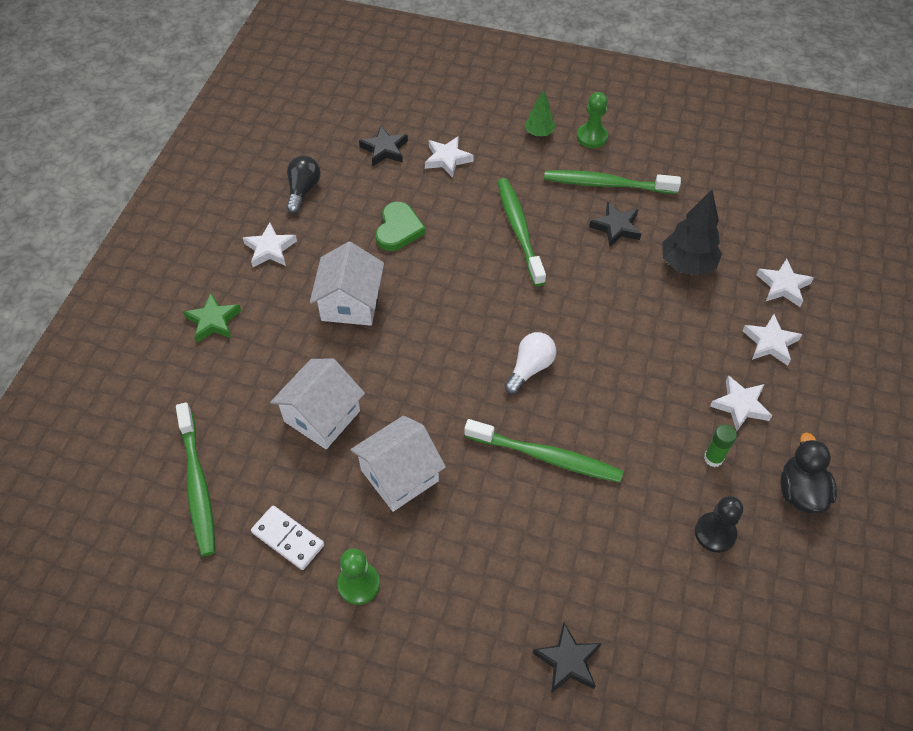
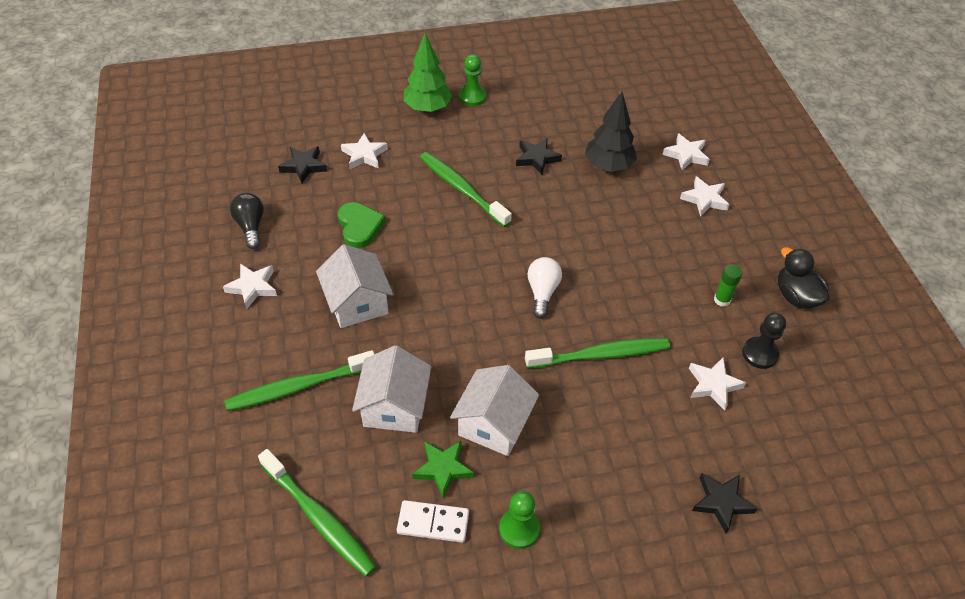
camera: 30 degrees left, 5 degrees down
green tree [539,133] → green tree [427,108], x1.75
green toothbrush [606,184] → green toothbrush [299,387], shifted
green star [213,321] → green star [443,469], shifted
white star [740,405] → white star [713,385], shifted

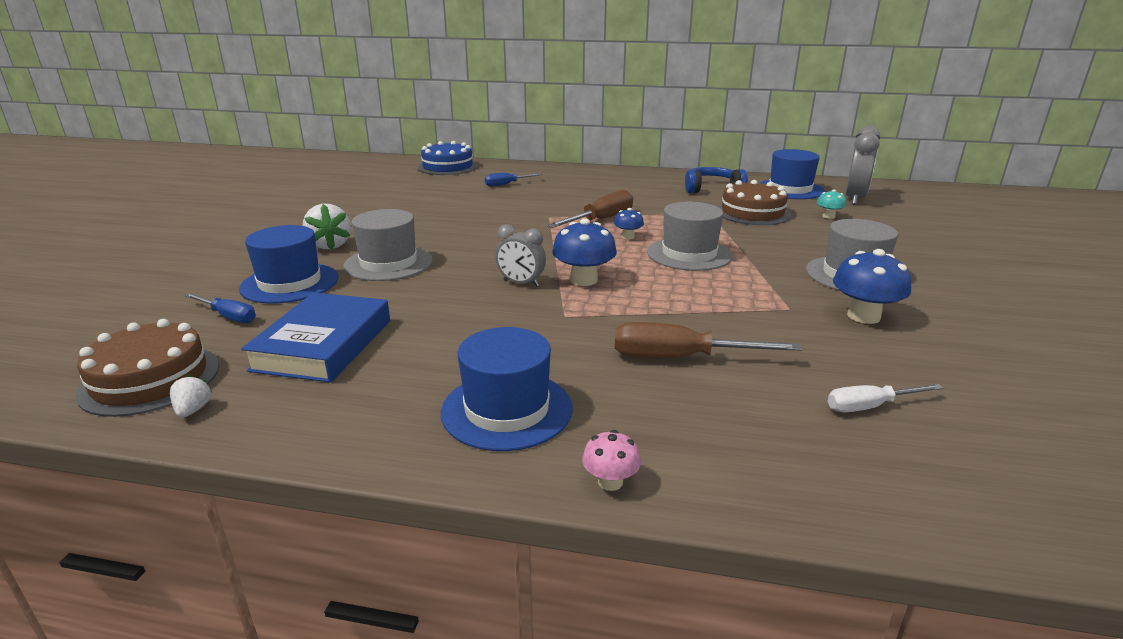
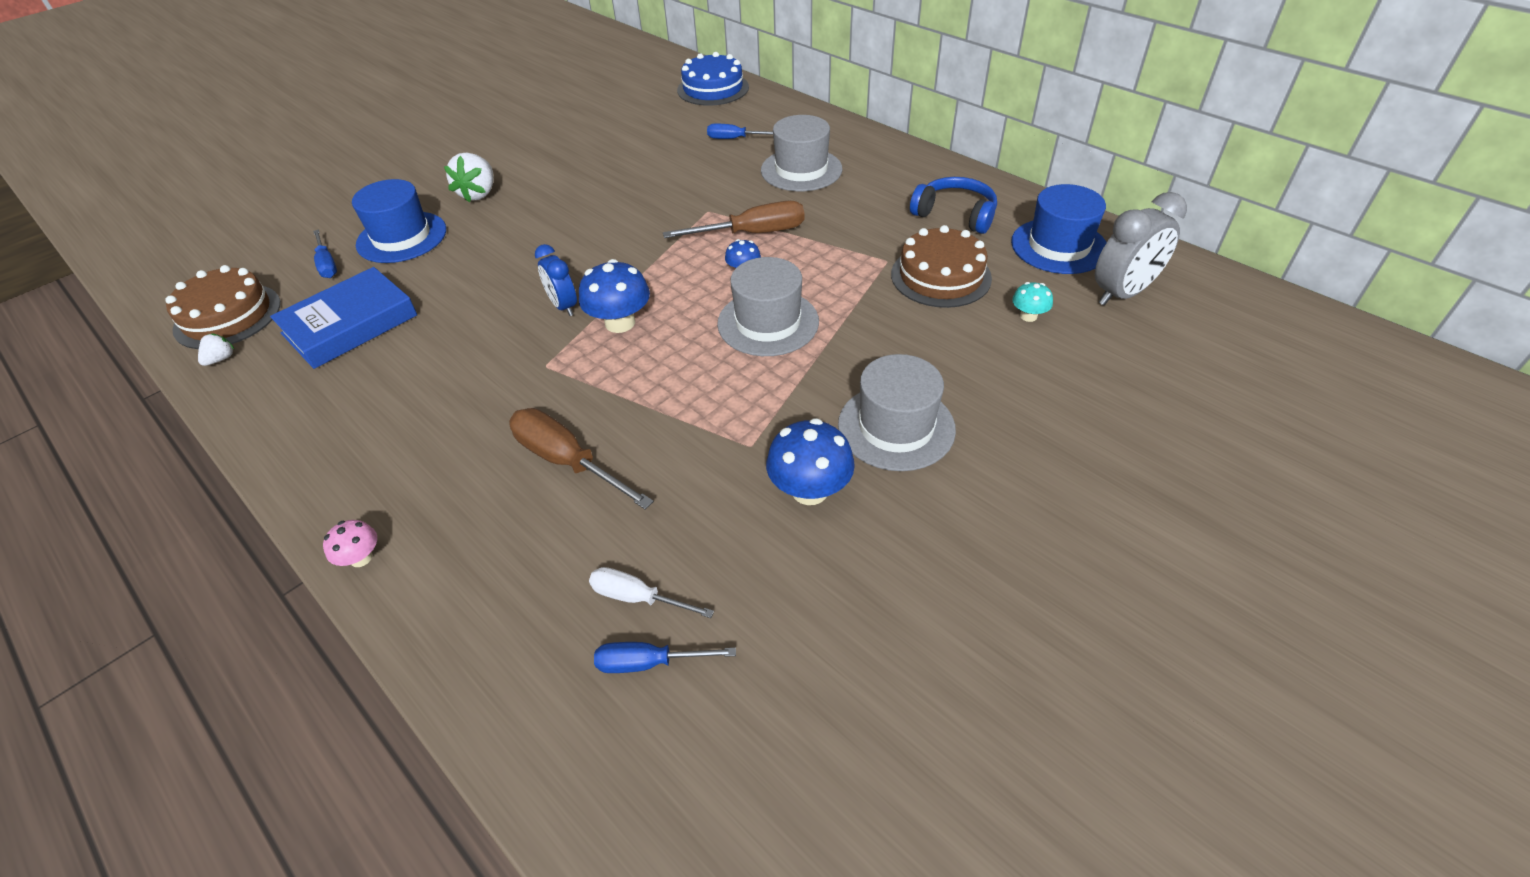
camera: 35 degrees right, 20 degrees up
grey hat [388,263] → grey hat [801,170], shifted
grey clock [521,283] → blue clock [563,306]
blue hat [507,409] → -
- → blue screwdriver [649,663]

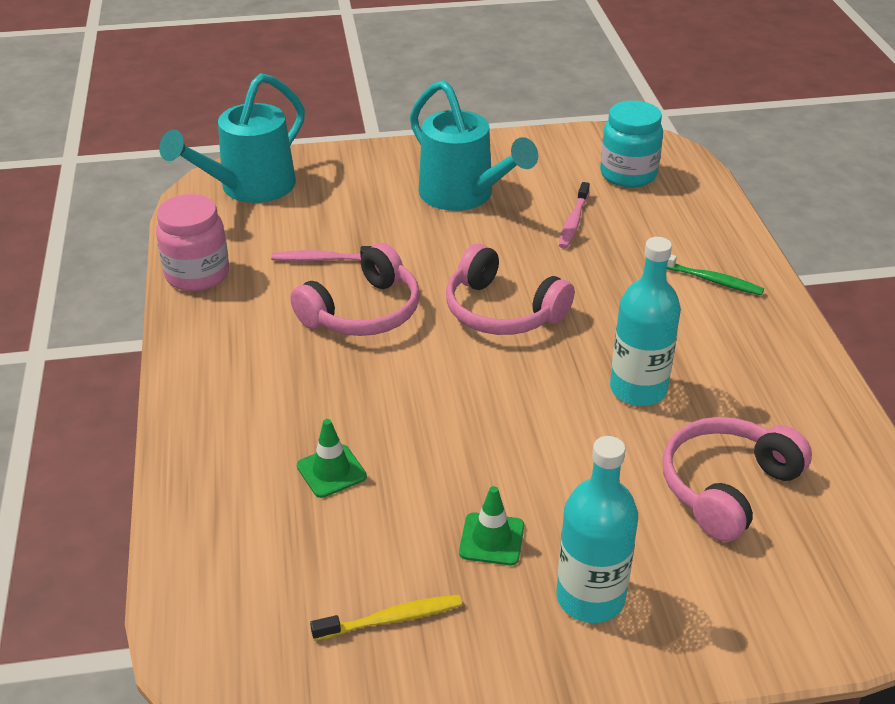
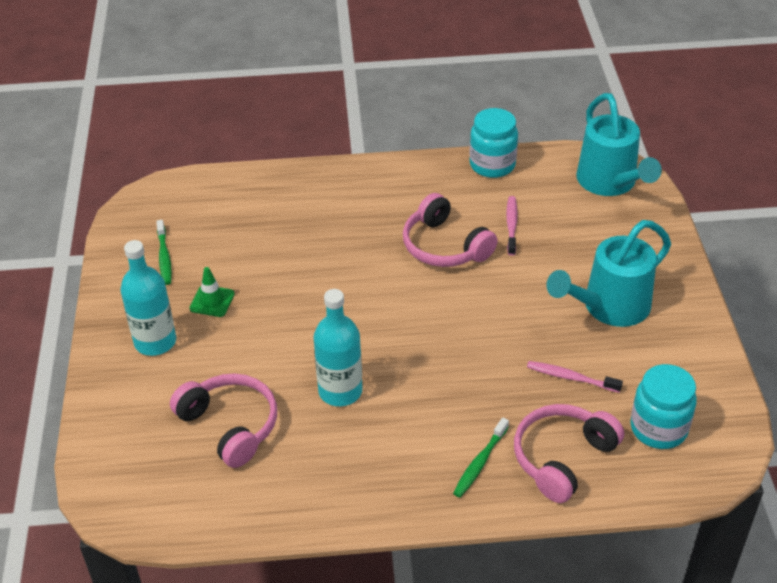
camera: 95 degrees right, 5 degrees up
turquoise watering can [249,188] → turquoise watering can [610,183], 150 degrees counterclockwise
pink jar [197,275] → turquoise jar [492,165]
pink headphones [502,311] → pink headphones [562,458], shifted
green traffic cone [331,471] → -
yellow toothbrush [391,619] → green toothbrush [164,257]

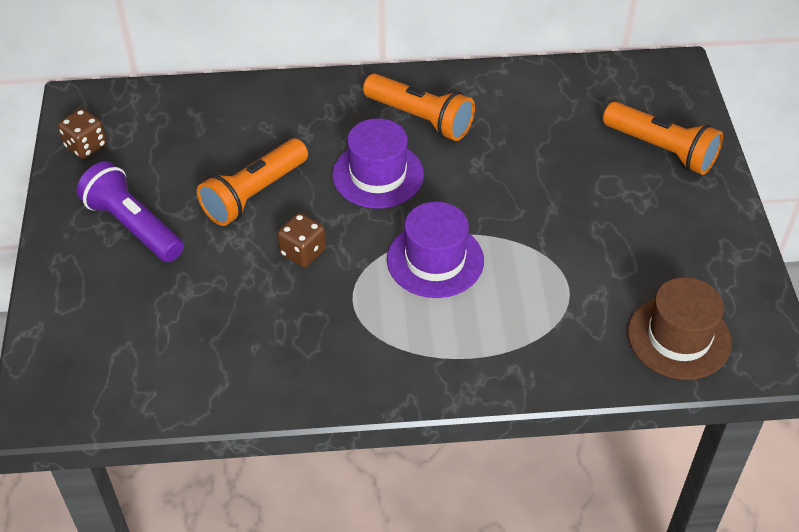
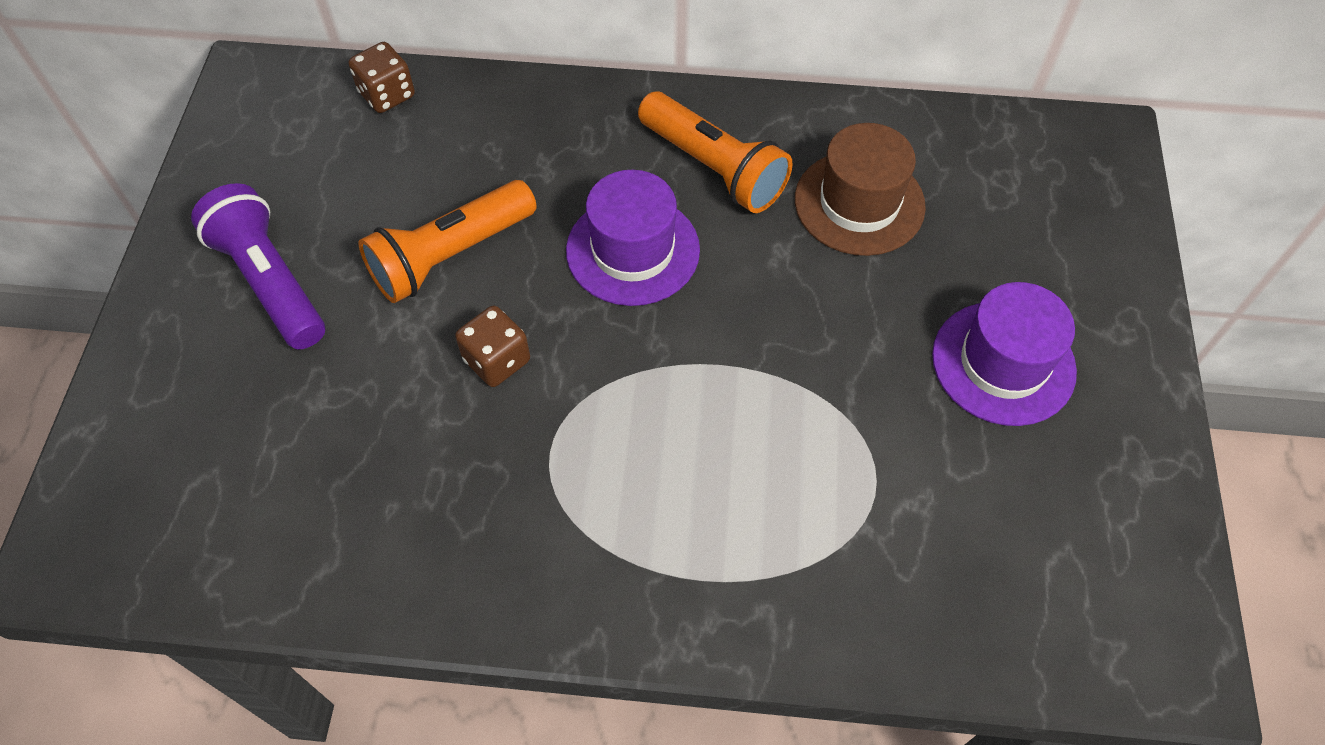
camera: 10 degrees right, 10 degrees up
orange flashlight [662,150] → -
brown dice [86,146] → brown dice [387,95], shifted
purple hat [435,260] → purple hat [1003,363], shifted
brown hat [679,337] → brown hat [859,203], shifted

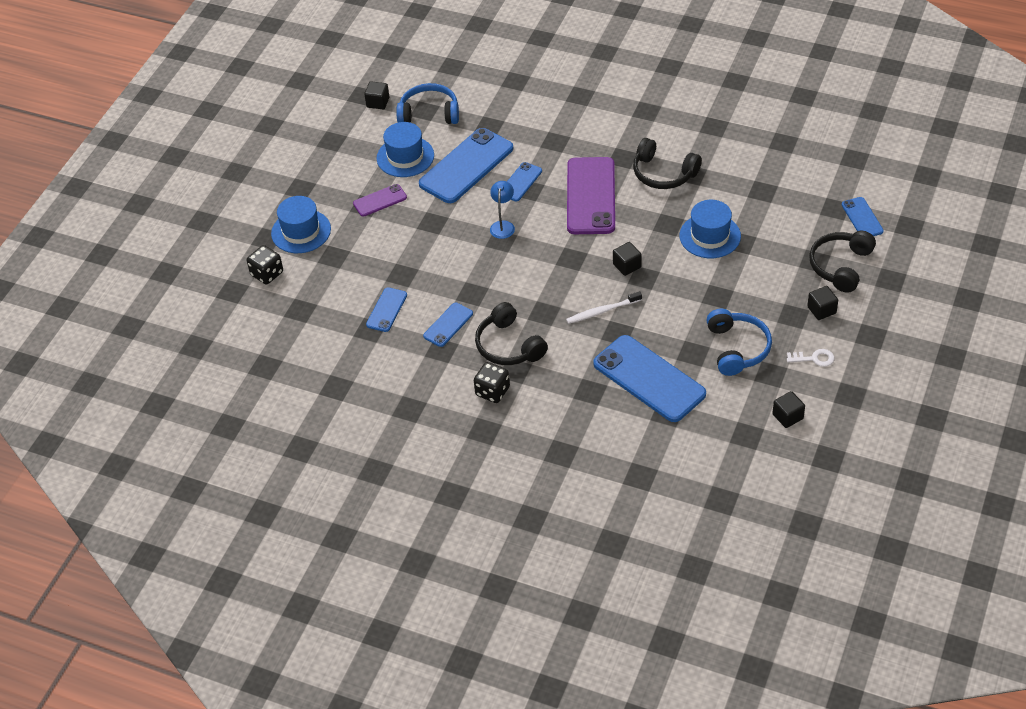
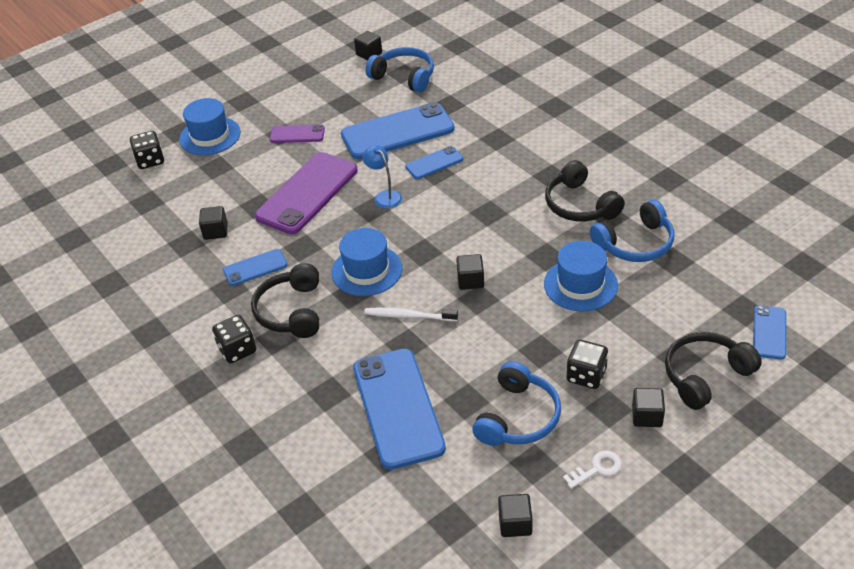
camera: 30 degrees right, 5 degrees down
blue hat [405,157] → blue hat [366,270], shifted
purple phone [590,196] → purple phone [307,193], shifted
blue lamp [503,225] → blue lamp [384,196], 75 degrees counterclockwise
blue phone [386,310] → black cube [215,231]
white key [814,358] → white key [597,469], 60 degrees counterclockwise
- → blue headphones [635,244]
- → black dice [586,375]

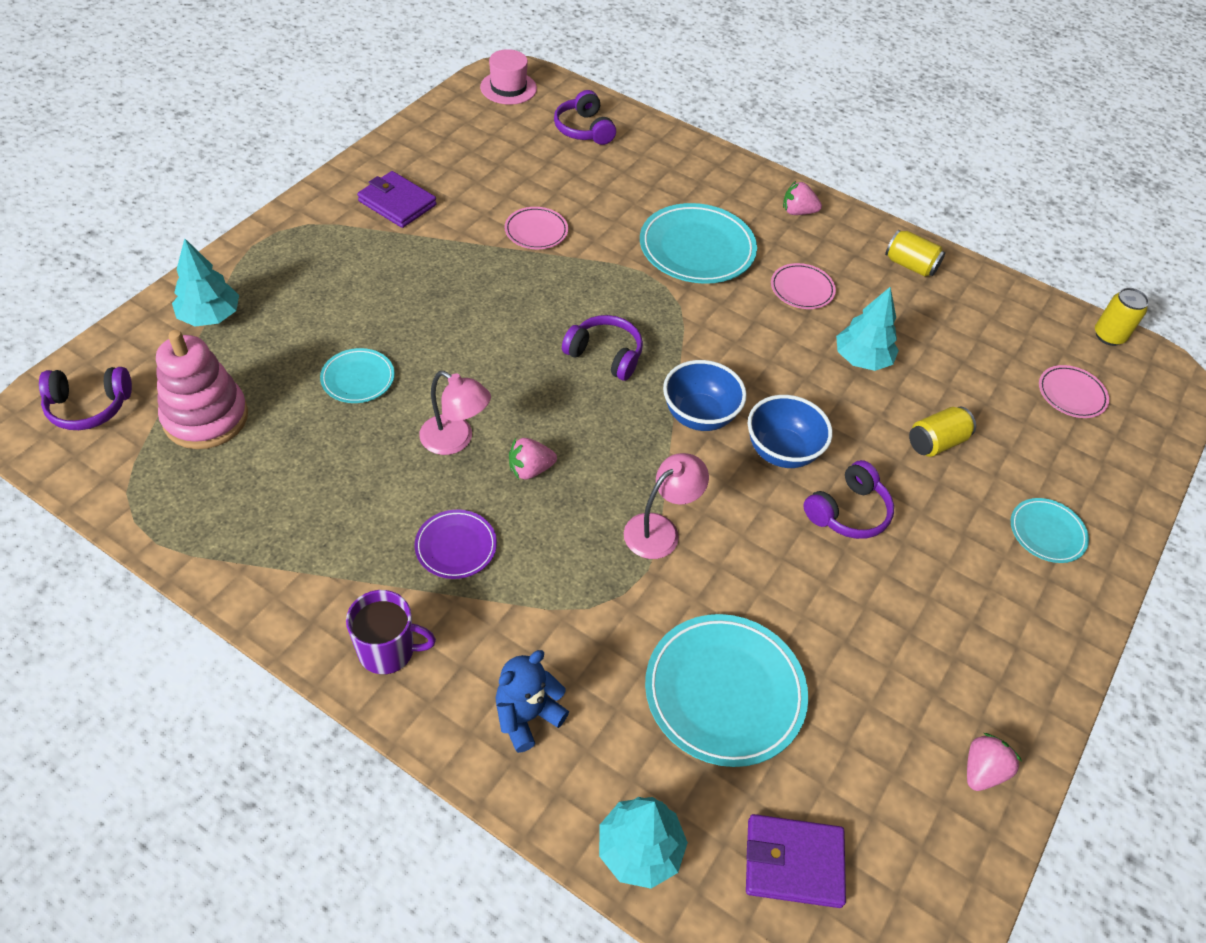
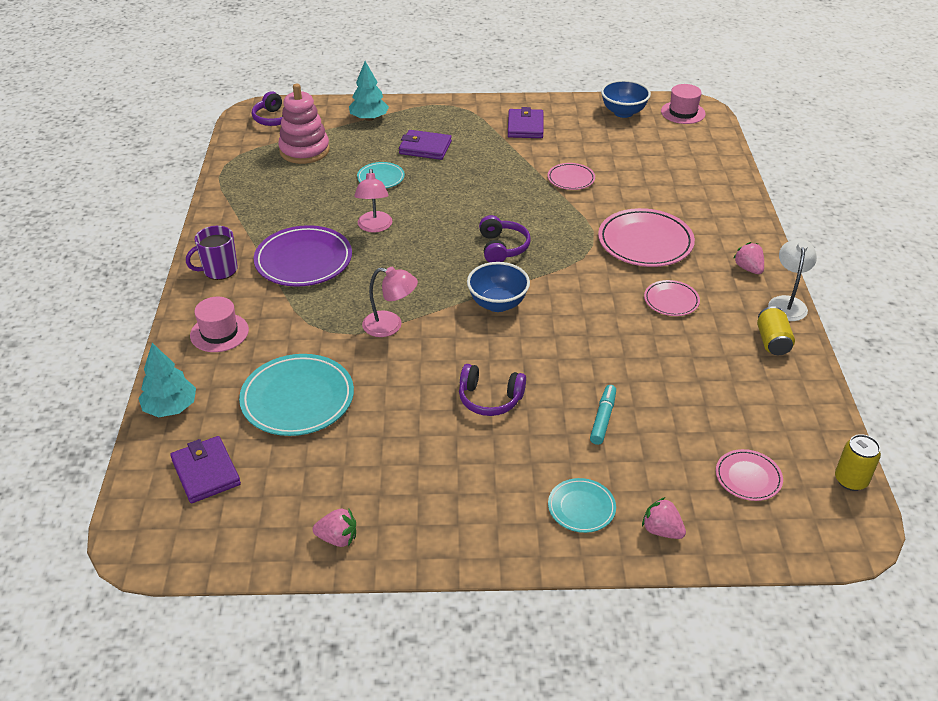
camera: 60 degrees right, 10 degrees down
purple headphones [584,129] → -
turquoise plate [697,249] → pink plate [645,242]
turquoise tree [862,359] → -
blue bowl [781,451] → blue bowl [623,112], shifted
yellow can [936,442] → turquoise marker [603,418]
pink strawberry [530,469] → pink strawberry [661,530], shifted
purple plate [456,546] → purple plate [303,260], x1.85
purple mug [388,650] → purple mug [219,270], 90 degrees clockwise
blue teddy bear [527,716] → pink hat [219,332]
- → purple wallet [425,148]
- → white lamp [787,303]

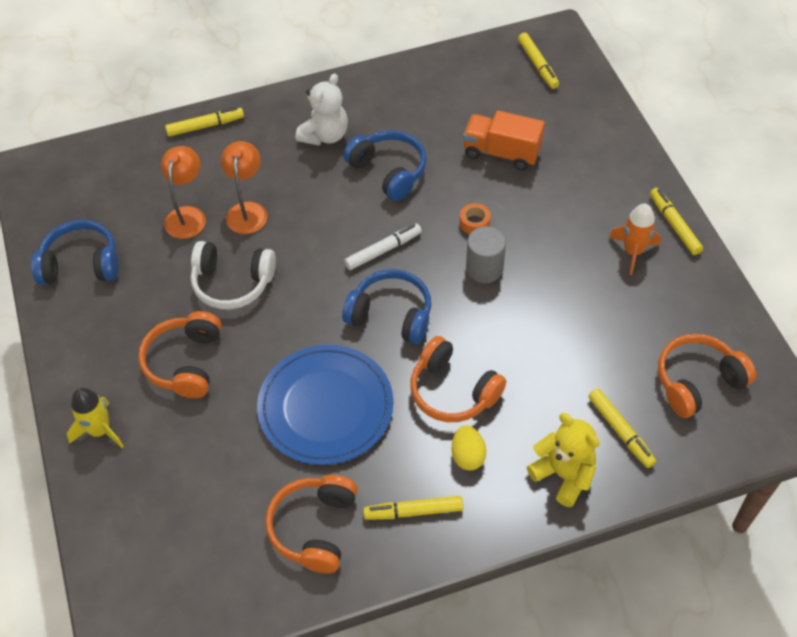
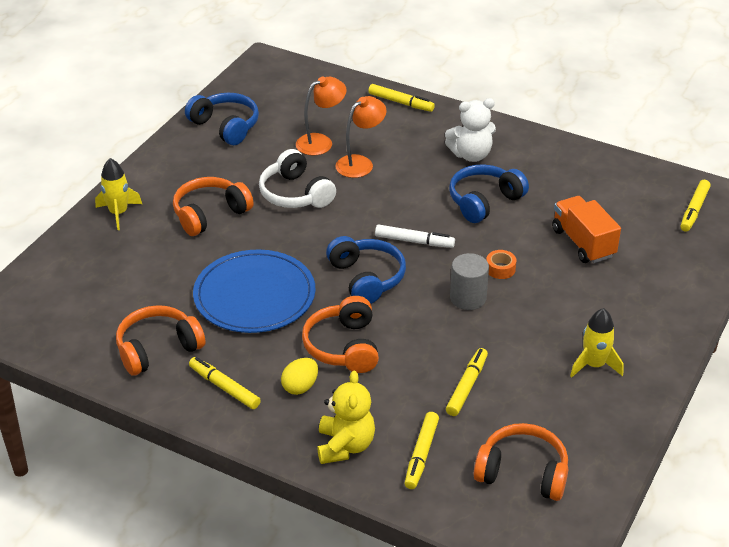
camera: 45 degrees right, 15 degrees down
blue headphones [388,171] → blue headphones [484,201], 135 degrees counterclockwise
yellow marker [674,225] → yellow marker [467,386], shifted
orange rocket [633,251] → yellow rocket [594,365]

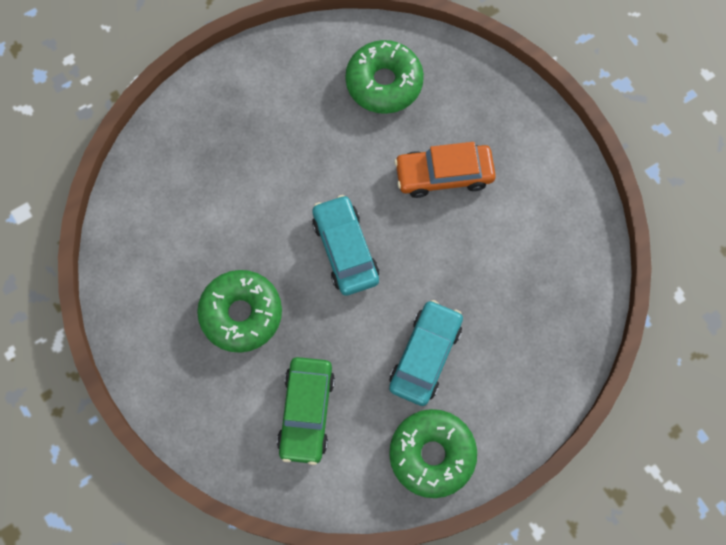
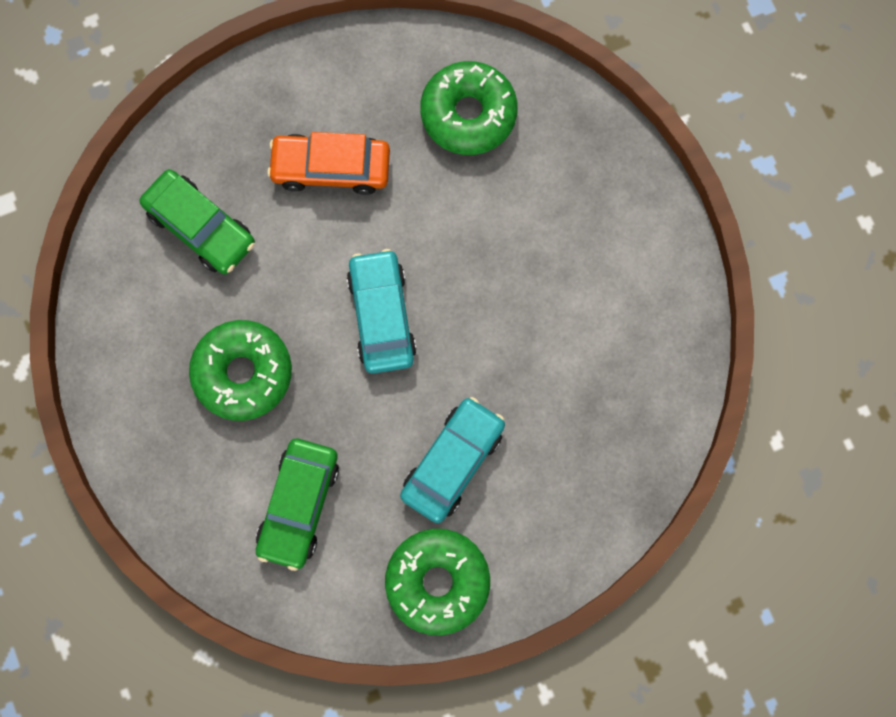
camera: 10 degrees right, 5 degrees up
orange car [444,174] → orange car [331,168], shifted
- → green car [200,227]

